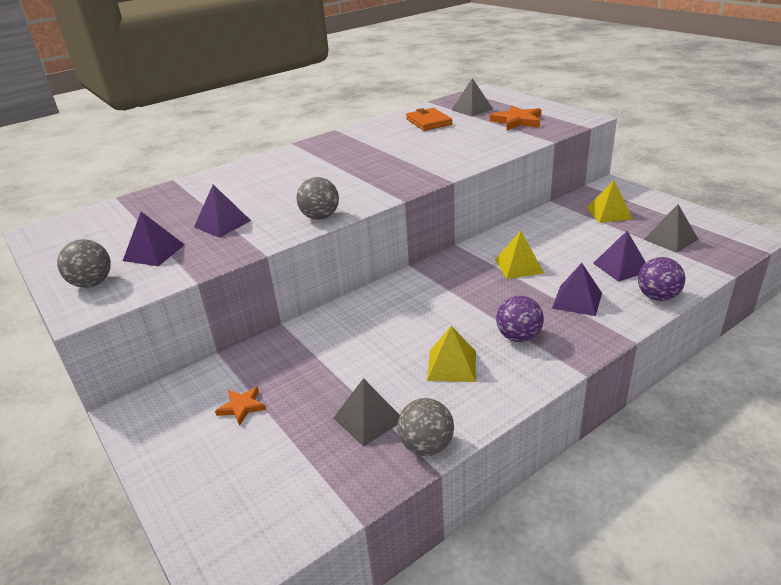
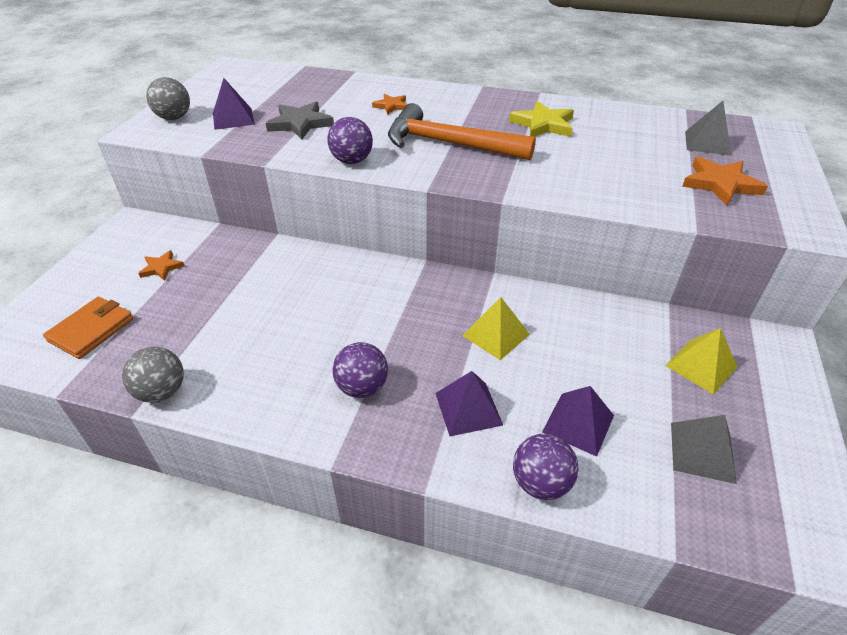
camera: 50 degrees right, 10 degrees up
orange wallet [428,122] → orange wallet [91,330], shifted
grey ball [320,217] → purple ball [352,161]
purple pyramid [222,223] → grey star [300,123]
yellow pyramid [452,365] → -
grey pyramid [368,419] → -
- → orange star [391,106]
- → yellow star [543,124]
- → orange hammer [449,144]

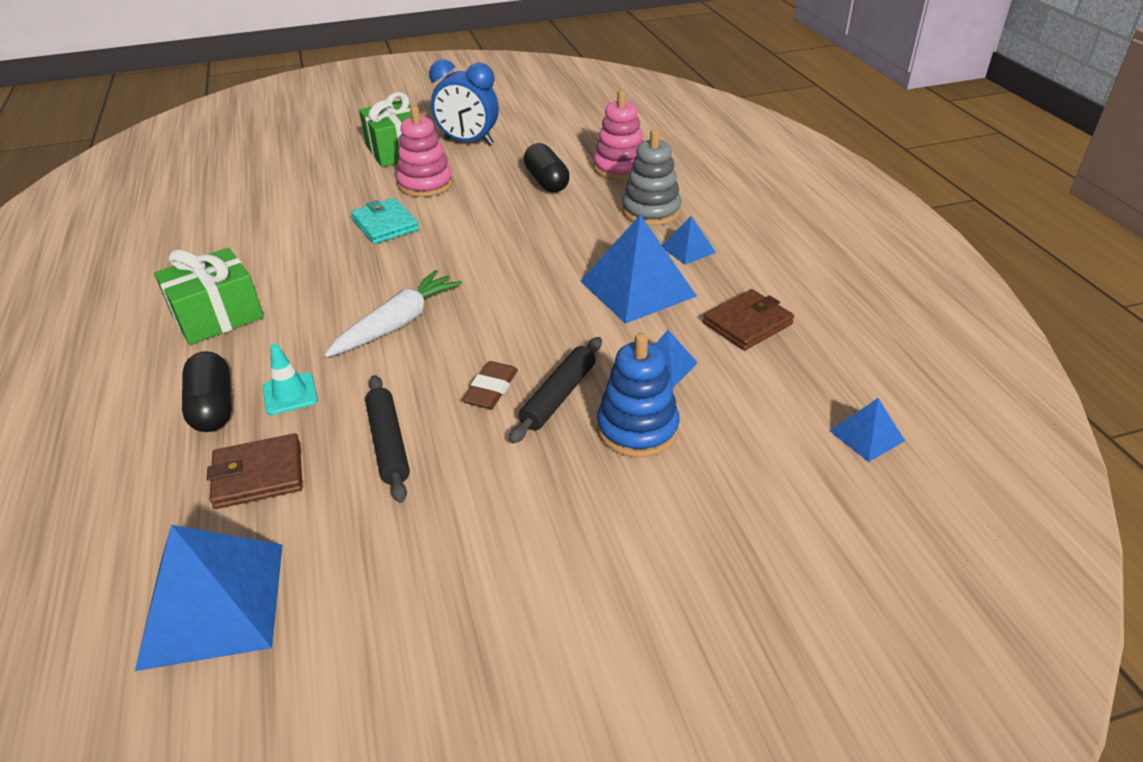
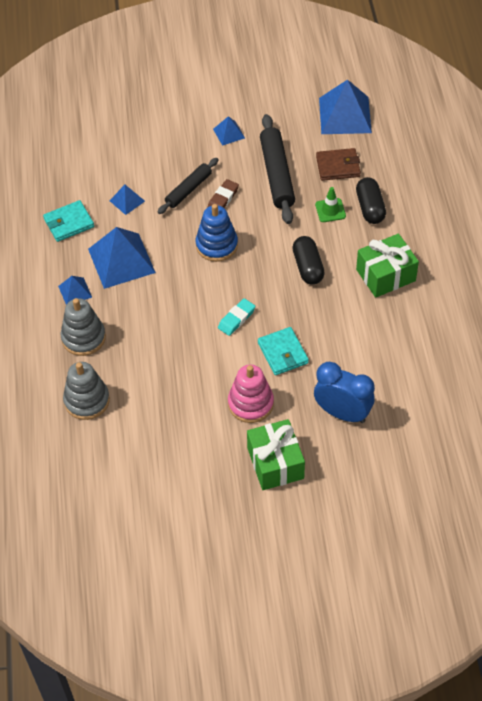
camera: 170 degrees left, 15 degrees up
blue clock [468,142] → blue clock [342,413], shifted
pink stacking toy [620,168] → grey stacking toy [87,400]
black capsule [546,181] → black capsule [308,267], shifted
white carrot [397,323] → -
brown wallet [747,323] → turquoise wallet [69,223]
blue stacking toy [637,429] → blue stacking toy [216,245], shifted
turquoise traffic cone [290,394] → green traffic cone [330,210]
black rolling pin [389,443] → black rolling pin [276,174], x1.59
blue pyramid [867,435] → blue pyramid [229,133], shifted
- → turquoise eraser [236,319]

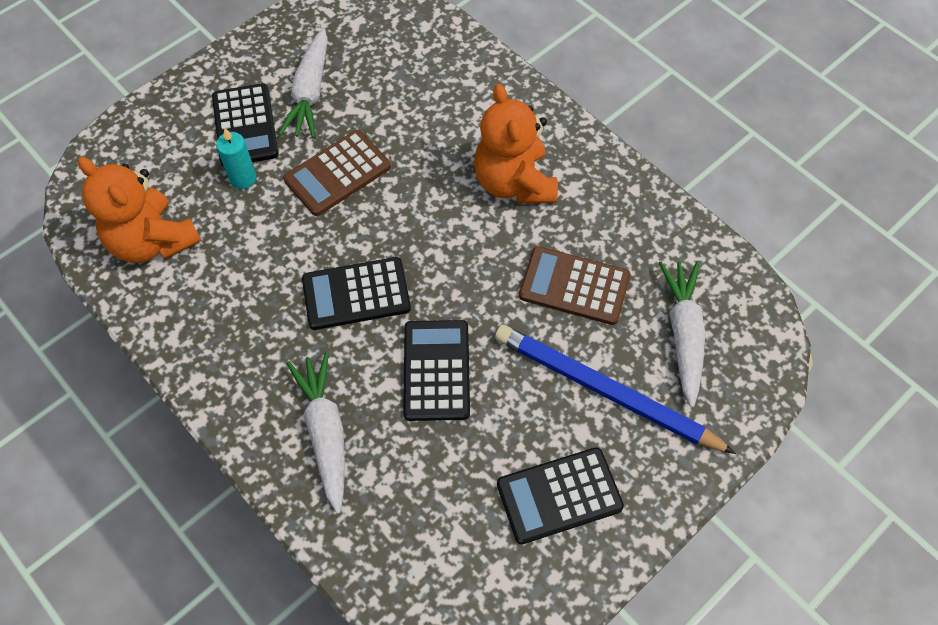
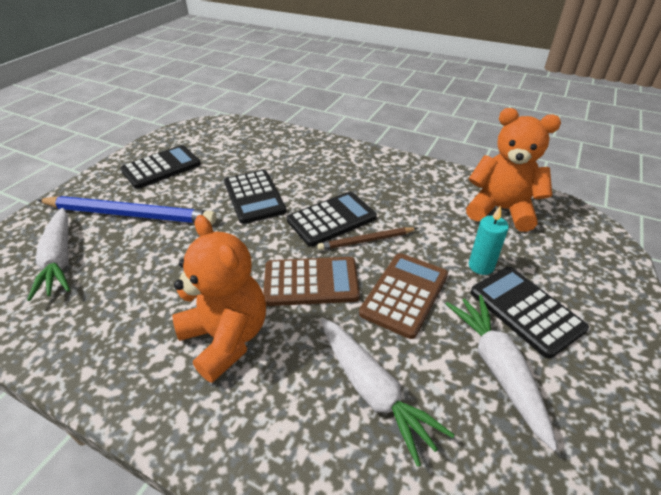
camera: 160 degrees right, 20 degrees down
brown calculator [574,286] → brown calculator [311,282], shifted
white carrot [325,433] → white carrot [373,390], shifted
- → brown pencil [366,241]

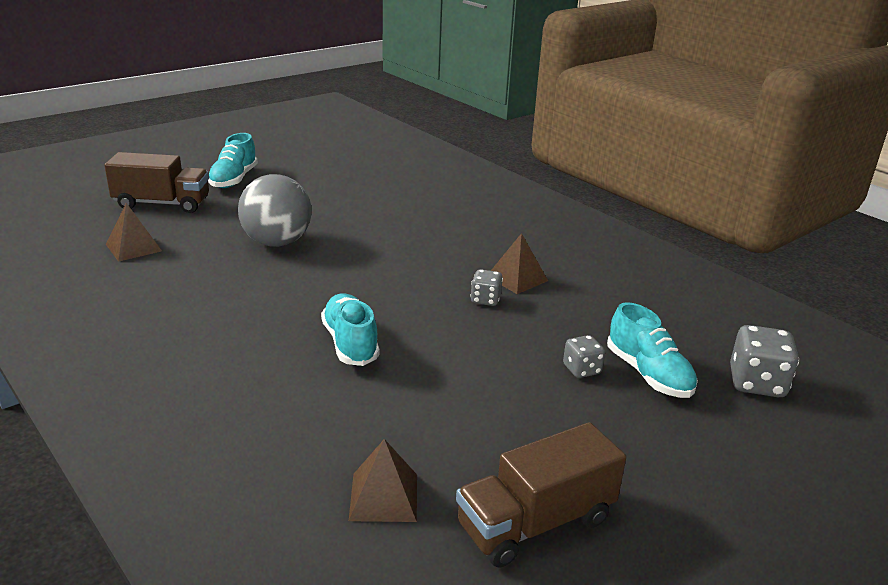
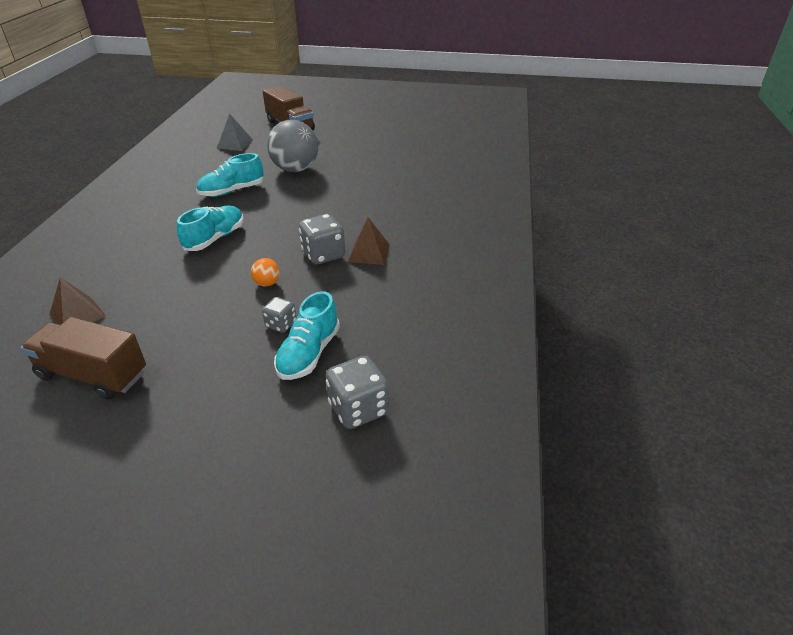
camera: 50 degrees right, 10 degrees up
turquoise shoe [233,179] → turquoise shoe [232,191], shifted
brown pyramid [133,247] → grey pyramid [235,144]
grey dice [485,300] → grey dice [323,255], x1.67
- → orange ball [267,283]

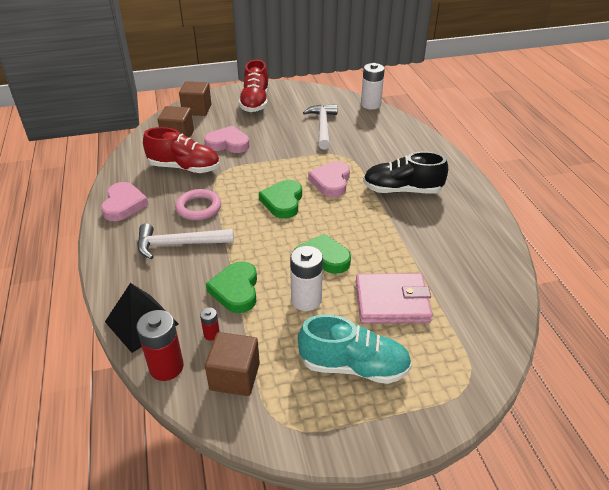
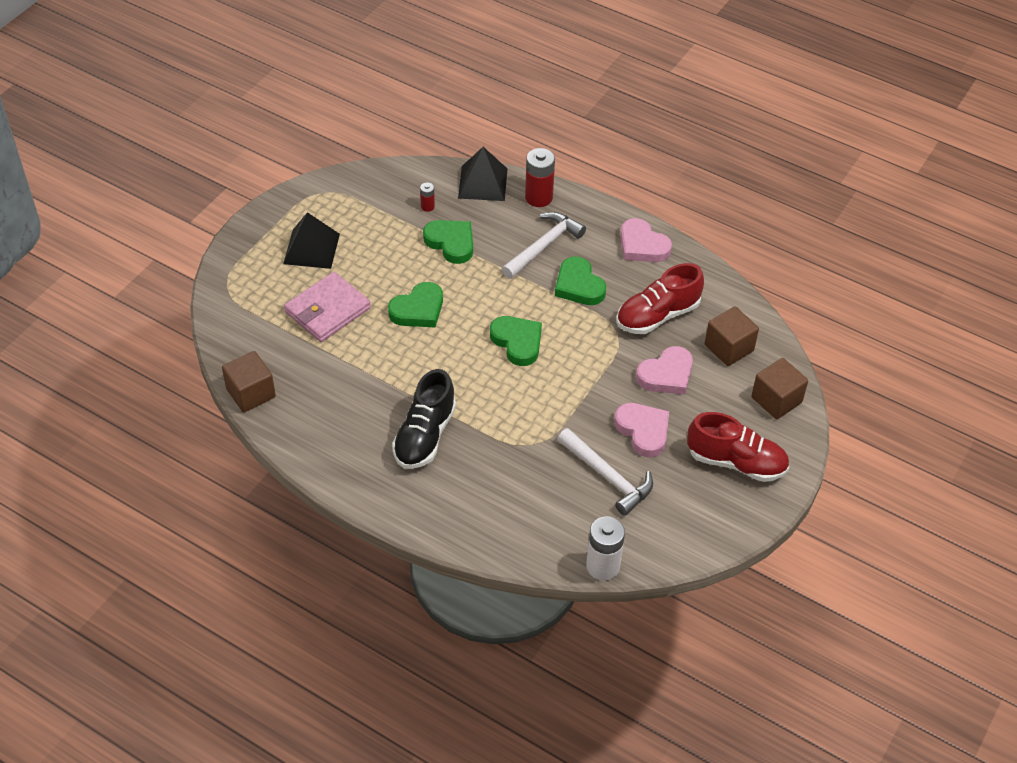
camera: 135 degrees right, 10 degrees up
red shoe [255,102] → red shoe [736,462], 150 degrees clockwise
black shoe [402,190] → black shoe [424,436], 150 degrees clockwise
pink heart [331,182] → pink heart [643,431], shifted
pink ring [198,208] → green heart [579,285]
white battery [306,300] → -
red battery [166,367] → red battery [539,197], shifted
turquoise shoe [354,366] → black pyramid [311,248]
brown cube [235,376] → brown cube [251,393], shifted

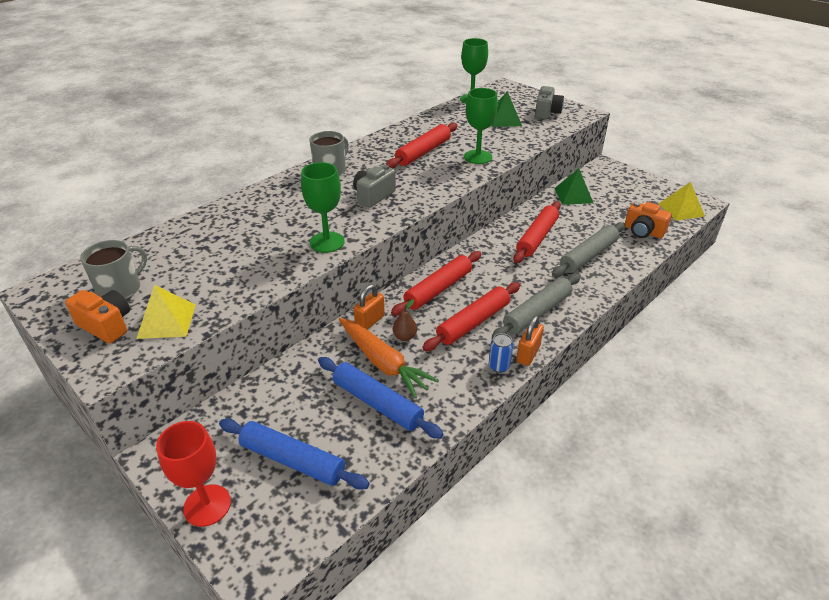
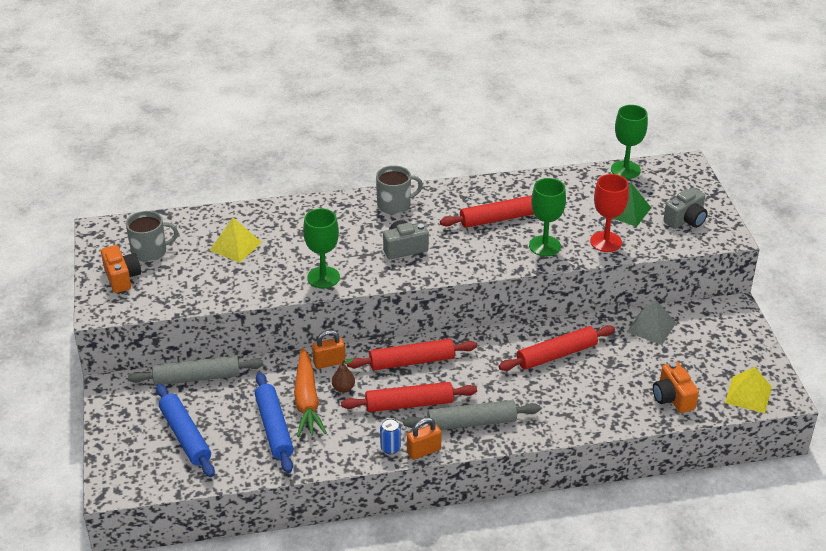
camera: 35 degrees right, 0 degrees up
green pyramid [573,195] → grey pyramid [651,327]
grey rolling pin [588,256] → grey rolling pin [197,378], shifted
yellow pyramid [167,321] → yellow pyramid [235,246], shifted
red goblet [207,505] → red goblet [606,242], shifted

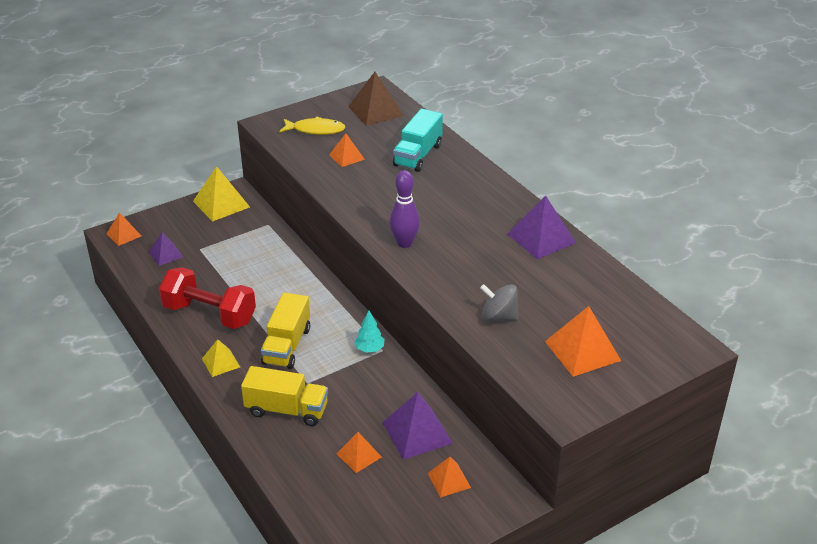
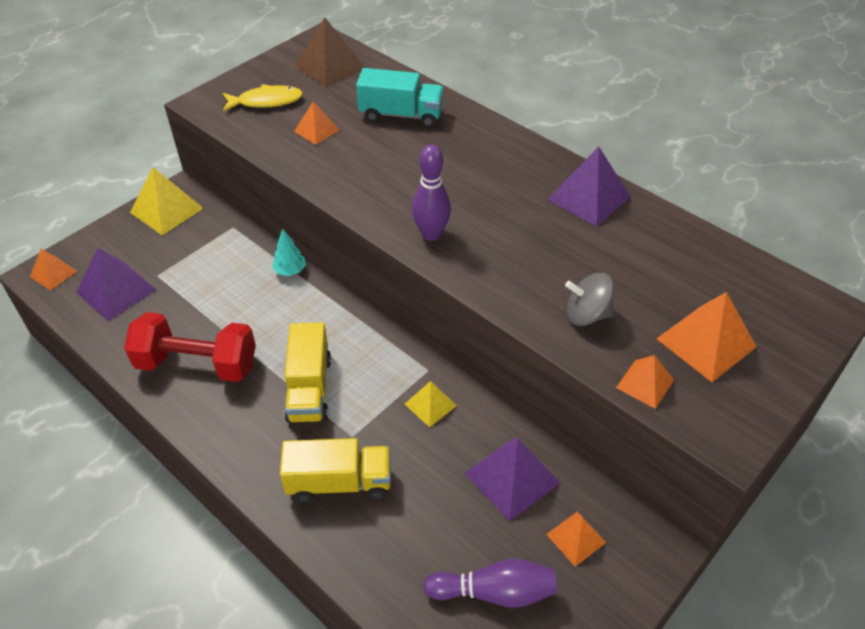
camera: 15 degrees left, 10 degrees up
turquoise truck [418,155] → turquoise truck [401,115], 90 degrees counterclockwise
purple pyramid [166,254] → purple pyramid [116,291], x1.69
turquoise tree [370,349] → turquoise tree [290,271], shifted
yellow pyramid [221,362] → yellow pyramid [430,405], shifted
orange pyramid [359,455] → orange pyramid [645,383], shifted
- → purple bowling pin [494,592]

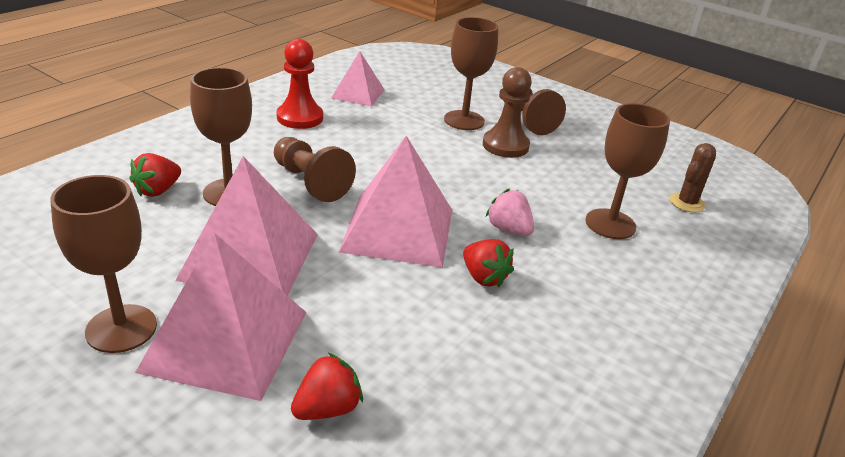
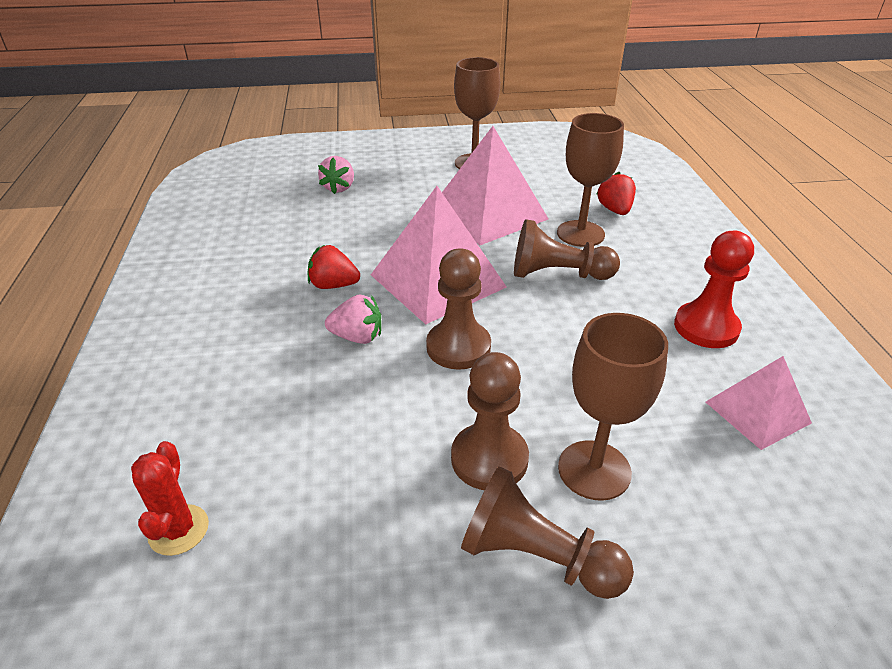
camera: 140 degrees right, 5 degrees up
brown goblet [610,224] → -
brown cactus [687,203] → red cactus [178,530]
pink pyramid [225,340] → -
red strawberry [327,408] → pink strawberry [339,188]
- → brown pawn [458,347]

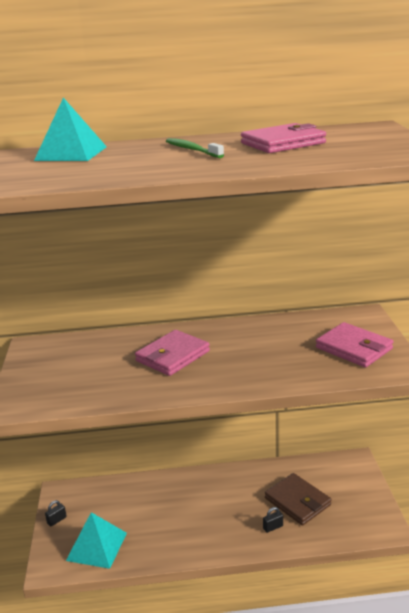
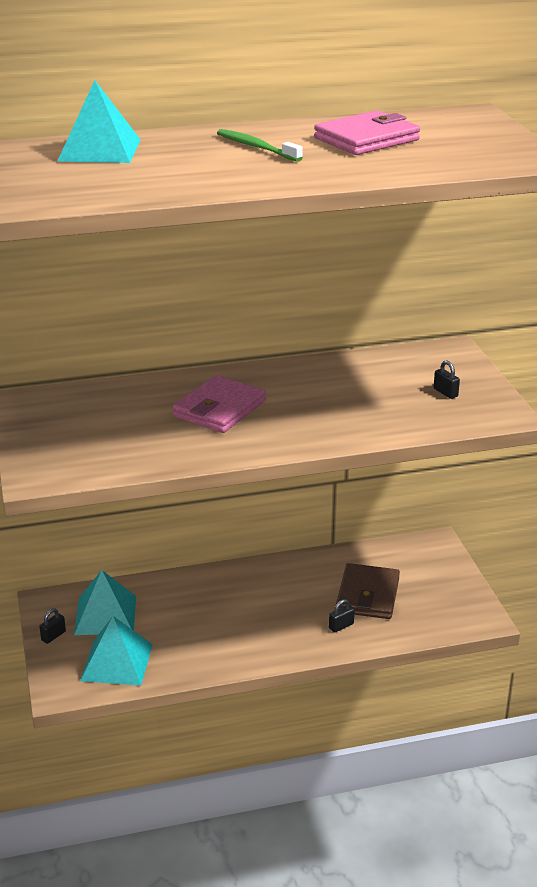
camera: 10 degrees left, 5 degrees up
pink wallet [354,348] → black padlock [445,393]
brown wallet [297,501] → brown wallet [368,595], 60 degrees clockwise
- → turquoise pyramid [105,615]

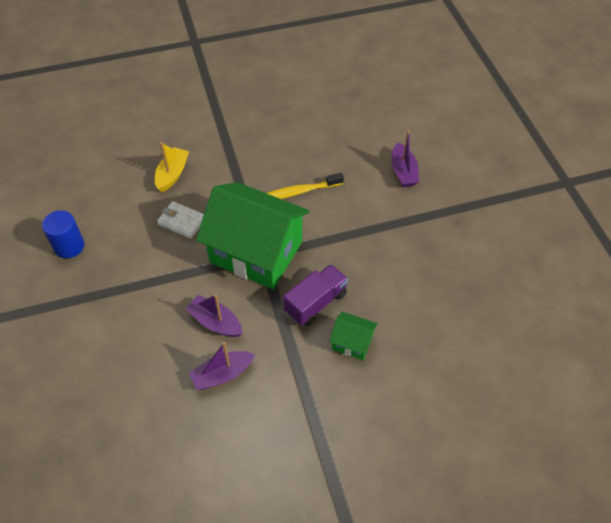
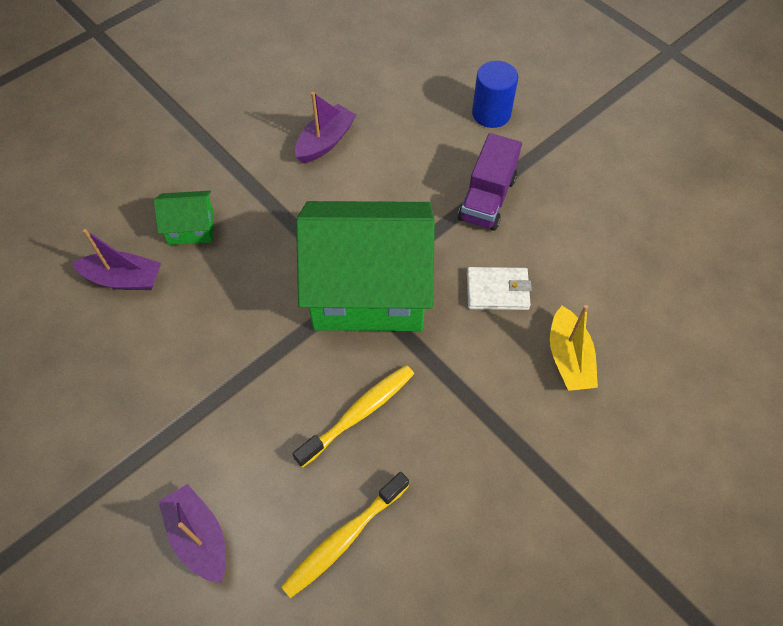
camera: 155 degrees right, 5 degrees up
blue cylinder [69,246] → blue cylinder [491,113], shifted
purple truck [315,303] → purple truck [487,199], shifted
purple boat [215,322] → purple boat [124,279], shifted
- → yellow toothbrush [343,539]

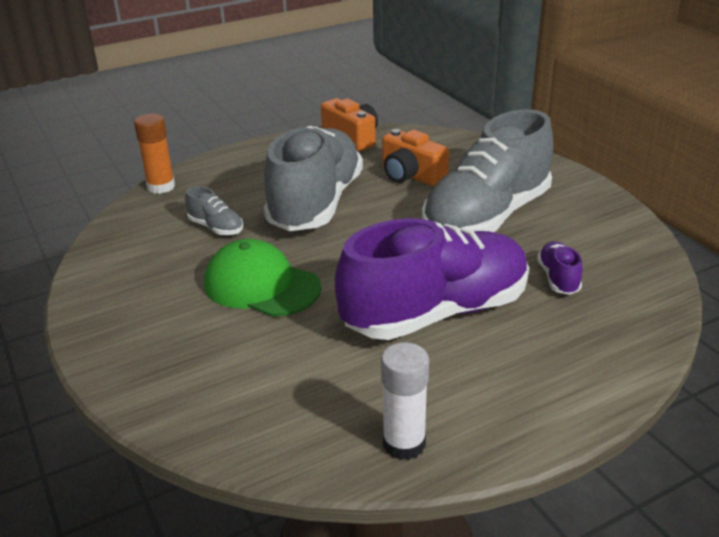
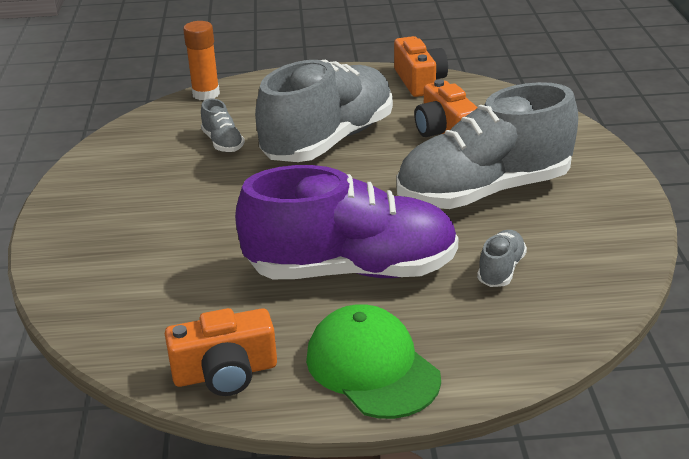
camera: 25 degrees right, 0 degrees up
green cap [261,285] → green cap [372,367], shifted
purple shoe [558,278] → grey shoe [501,270]
white glue stick [404,443] → orange camera [225,373]

